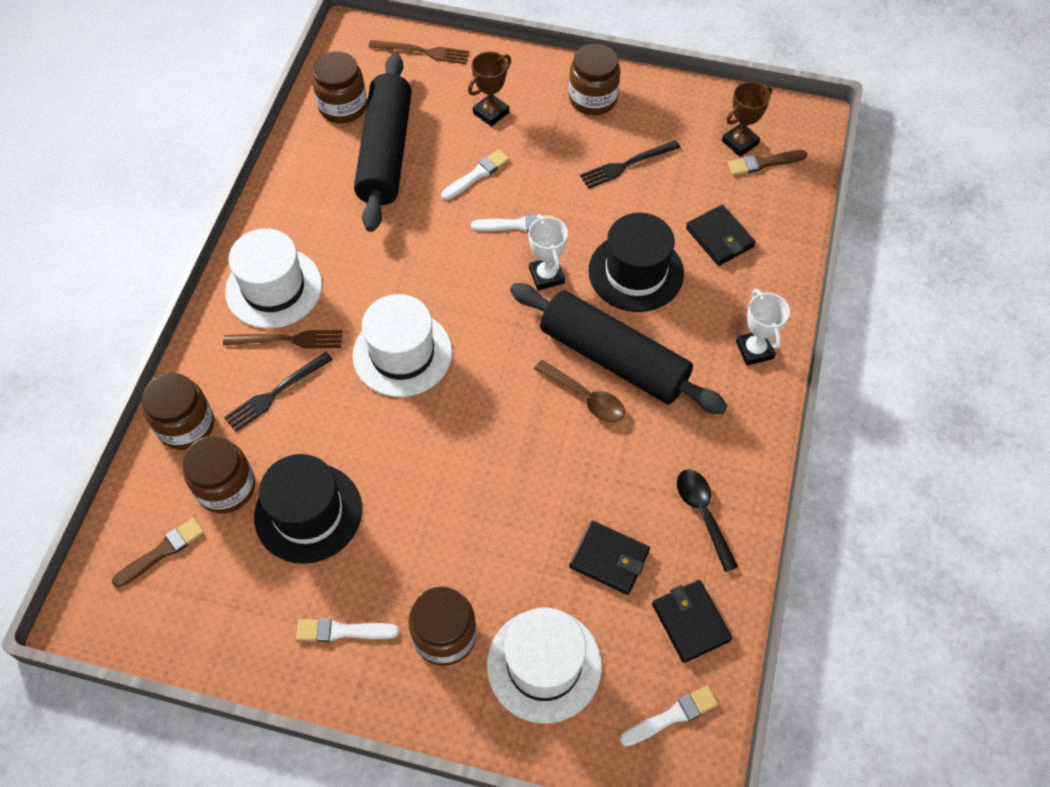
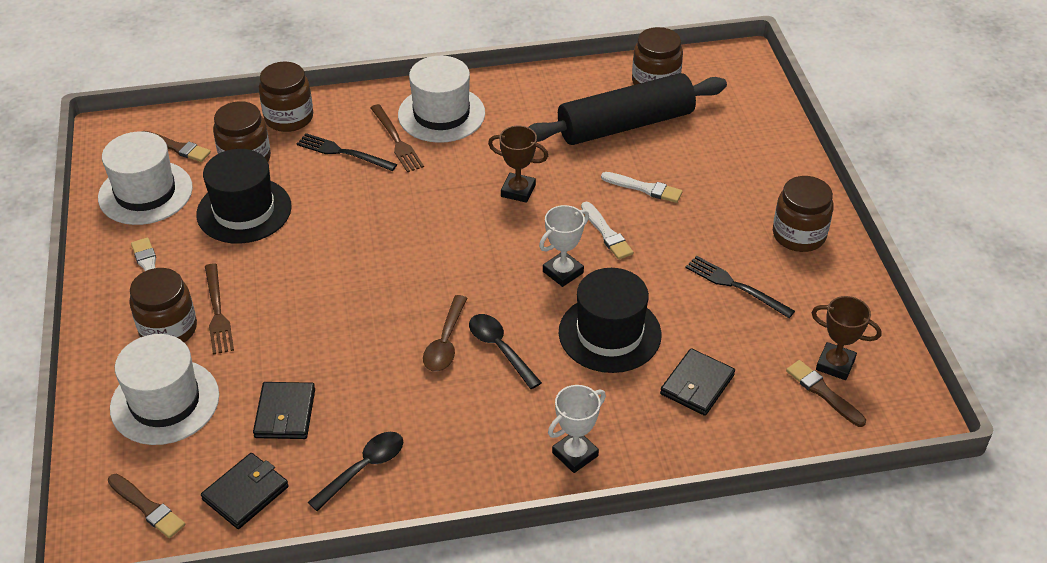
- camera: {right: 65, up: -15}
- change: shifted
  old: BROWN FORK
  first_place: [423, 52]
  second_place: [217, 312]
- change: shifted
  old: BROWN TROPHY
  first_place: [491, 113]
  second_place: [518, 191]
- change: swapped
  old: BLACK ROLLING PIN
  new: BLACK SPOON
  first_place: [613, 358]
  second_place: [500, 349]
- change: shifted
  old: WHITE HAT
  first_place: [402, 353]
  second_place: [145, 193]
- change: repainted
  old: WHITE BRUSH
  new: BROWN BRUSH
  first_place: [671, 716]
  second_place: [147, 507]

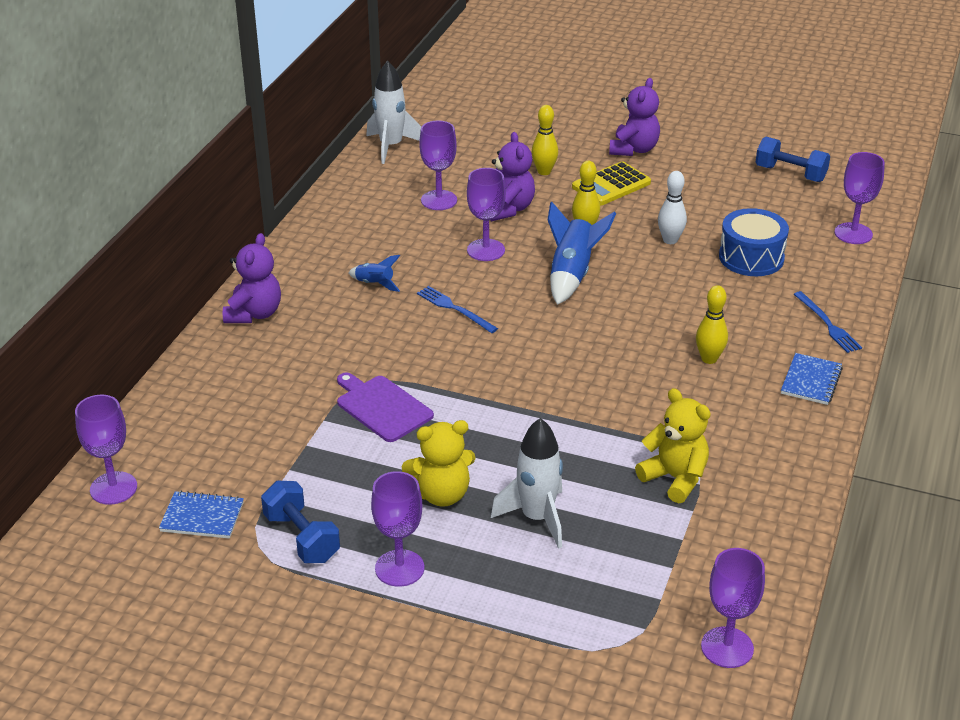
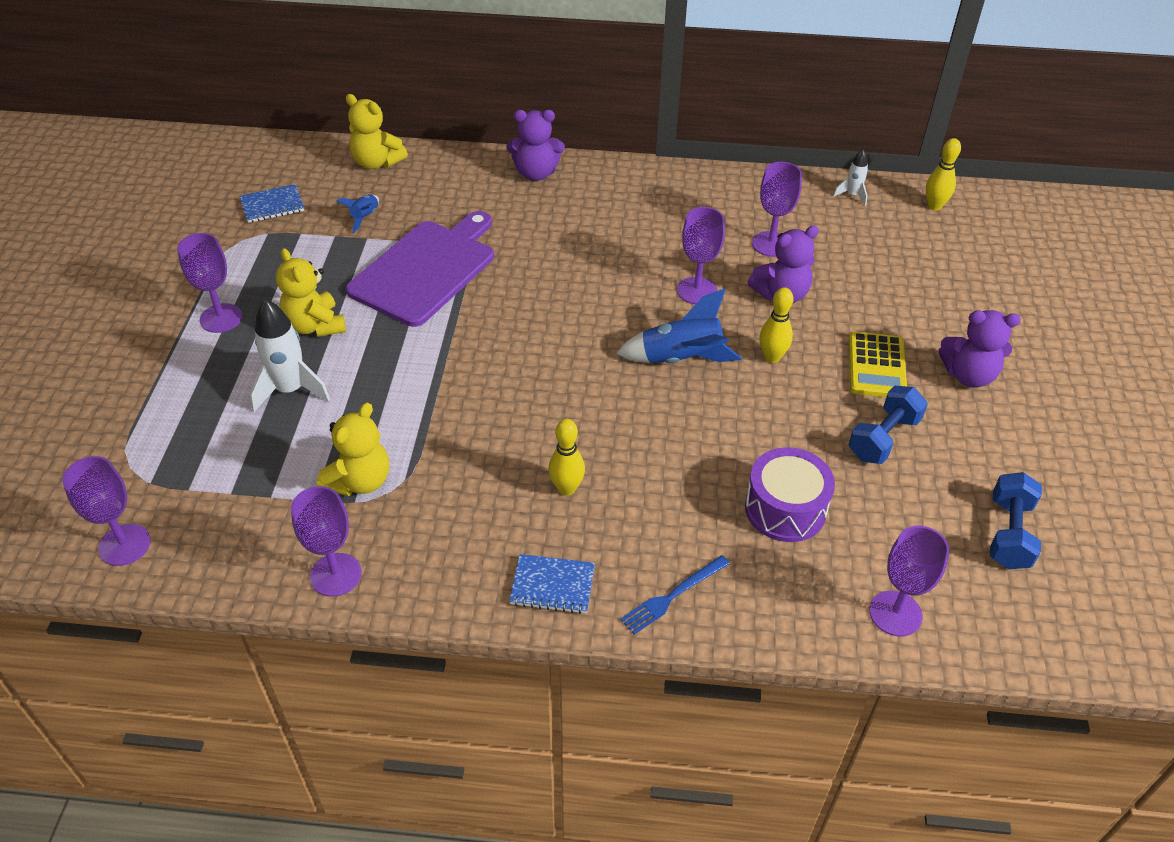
- camera: {right: 75, up: 10}
- change: scaled
  old: WHITE ROCKET
  first_place: [391, 146]
  second_place: [852, 195]
  factor: 0.54
- change: shifted
  old: YELLOW BOWLING PIN
  first_place: [544, 171]
  second_place: [934, 206]
- change: rotated
  old: YELLOW CALCULATOR
  first_place: [611, 185]
  second_place: [876, 366]
  degrees: -120
- change: gone
  old: WHITE BOWLING PIN
  first_place: [670, 240]
- change: repainted
  old: BLUE DRUM
  new: PURPLE DRUM
  first_place: [751, 257]
  second_place: [785, 509]
- change: shifted
  old: BLUE ROCKET
  first_place: [375, 284]
  second_place: [365, 217]
- change: gone
  old: BLUE FORK
  first_place: [454, 309]
- change: scaled
  old: PURPLE CUTTING BOARD
  first_place: [382, 407]
  second_place: [426, 269]
  factor: 1.7
- change: shifted
  old: PURPLE GOBLET
  first_place: [113, 488]
  second_place: [335, 575]
- change: shifted
  old: BLUE DUMBBELL
  first_place: [302, 538]
  second_place: [883, 438]
- change: rotated
  old: BLUE NOTEBOOK
  first_place: [202, 517]
  second_place: [272, 205]
  degrees: 75
- change: new
  new: YELLOW TEDDY BEAR
  second_place: [377, 162]

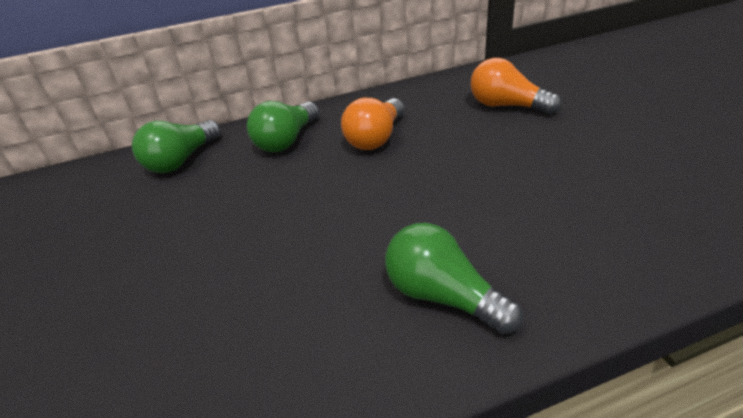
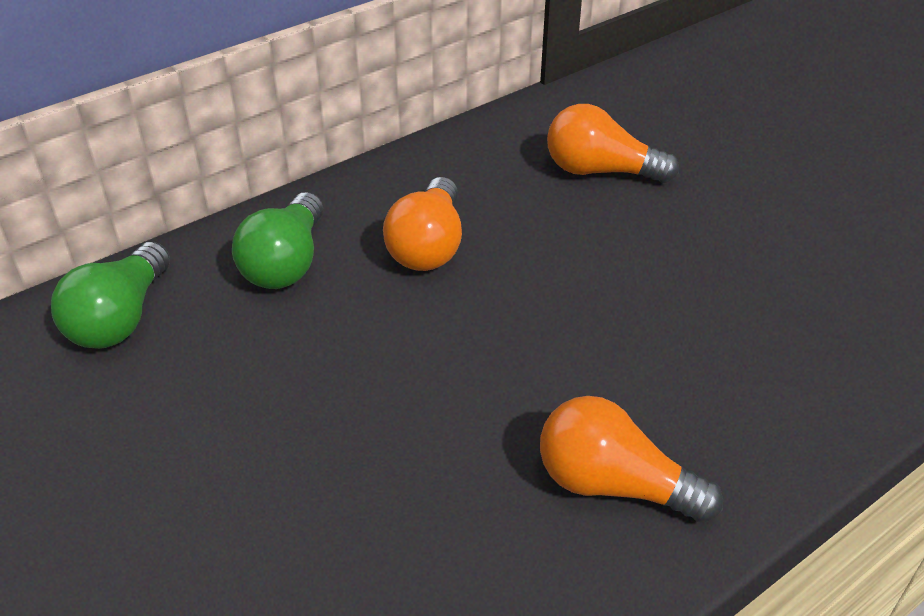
- camera: {right: -20, up: 5}
- change: repainted
  old: GREEN LIGHT BULB
  new: ORANGE LIGHT BULB
  first_place: [443, 296]
  second_place: [613, 485]

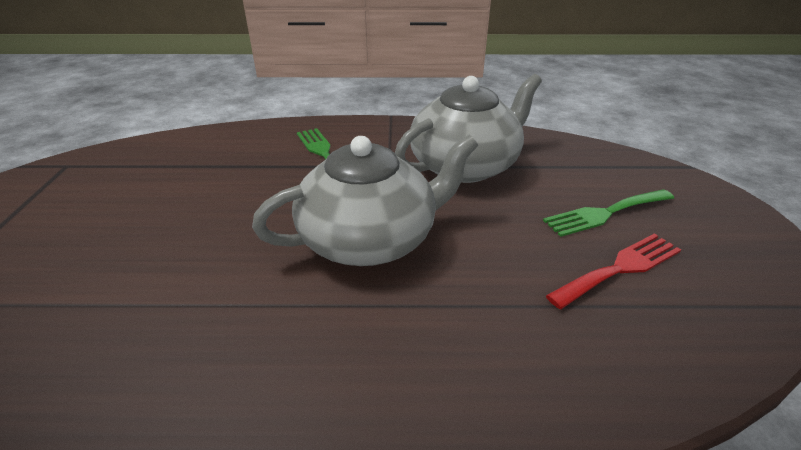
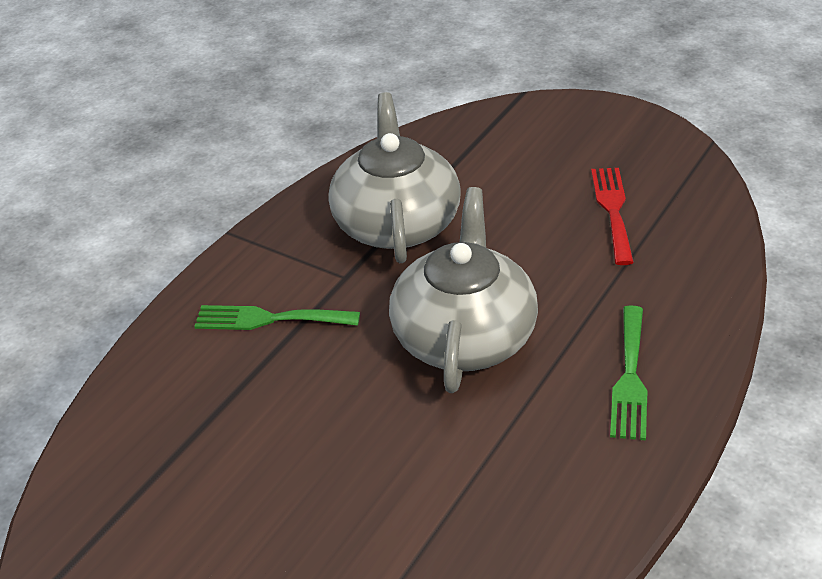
- camera: {right: -55, up: 5}
- change: shifted
  old: GREEN FORK
  first_place: [605, 213]
  second_place: [630, 378]

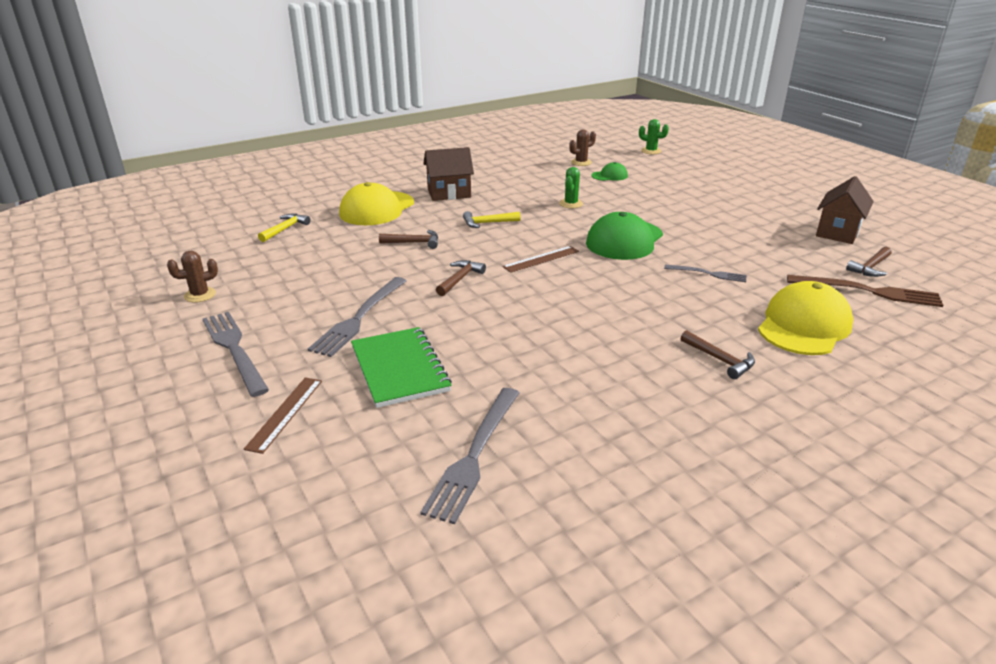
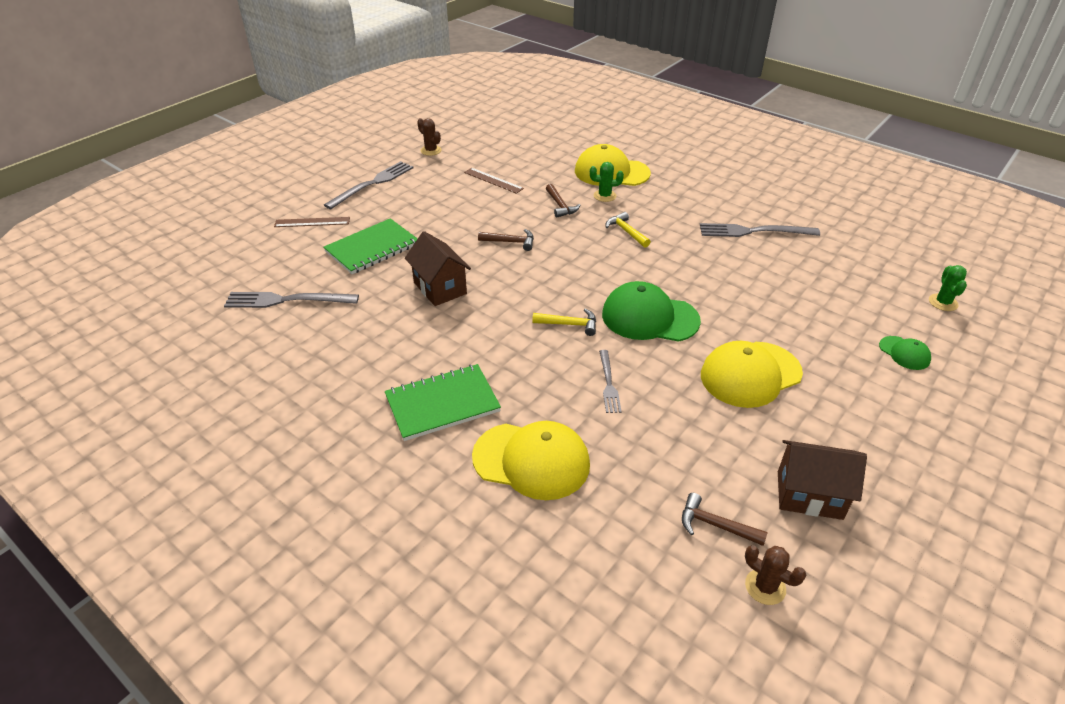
- camera: {right: 70, up: 10}
- change: shifted
  old: BROWN CACTUS
  first_place: [581, 162]
  second_place: [765, 587]
- change: shifted
  old: BROWN HOUSE
  first_place: [449, 193]
  second_place: [440, 288]
- change: shifted
  old: GREEN CAP
  first_place: [609, 176]
  second_place: [904, 353]
- change: shifted
  old: GREEN CACTUS
  first_place: [571, 204]
  second_place: [604, 196]
- change: shifted
  old: YELLOW HAMMER
  first_place: [285, 229]
  second_place: [569, 324]
- change: shifted
  old: BROWN RULER
  first_place: [541, 259]
  second_place: [493, 180]
- change: gone
  old: BROWN FORK
  first_place: [868, 291]
- change: shifted
  old: GREY FORK
  first_place: [359, 318]
  second_place: [753, 231]
- change: swapped
  old: BROWN HAMMER
  new: GREEN NOTEBOOK
  first_place: [720, 360]
  second_place: [442, 404]
- change: new
  new: YELLOW CAP
  second_place: [750, 374]

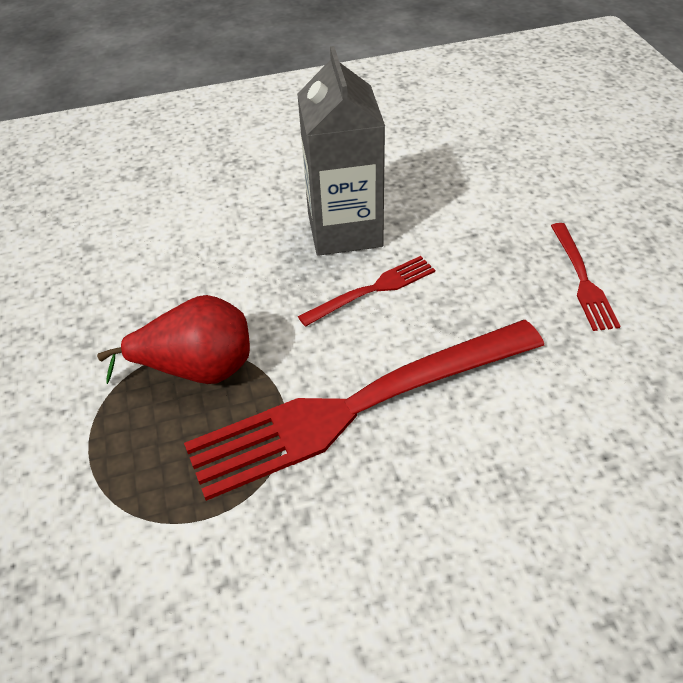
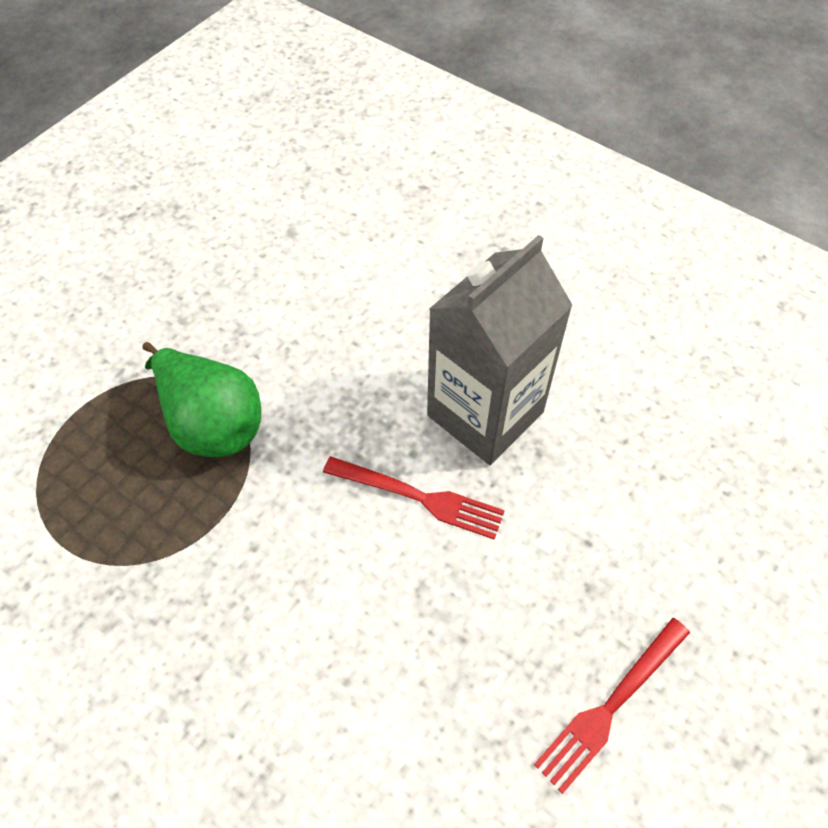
- camera: {right: 50, up: 10}
- change: repainted
  old: RED PEAR
  new: GREEN PEAR
  first_place: [197, 369]
  second_place: [211, 422]
- change: gone
  old: RED FORK
  first_place: [358, 406]

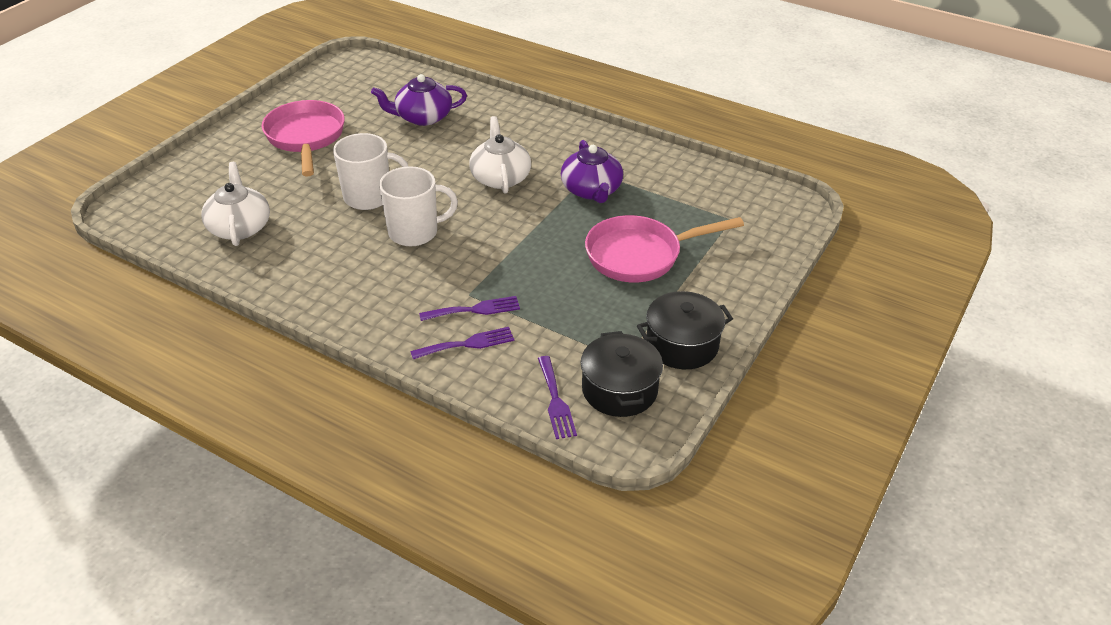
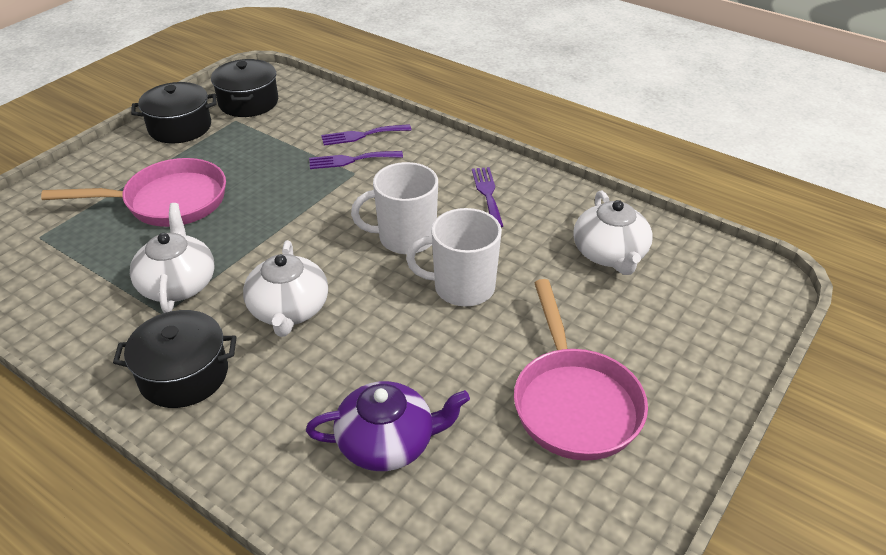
- camera: {right: -175, up: 0}
- change: repainted
  old: PURPLE TEAPOT
  new: WHITE TEAPOT
  first_place: [591, 190]
  second_place: [178, 284]
- change: shifted
  old: PURPLE FORK
  first_place: [555, 401]
  second_place: [487, 194]
- change: new
  new: BLACK POT
  second_place: [184, 375]

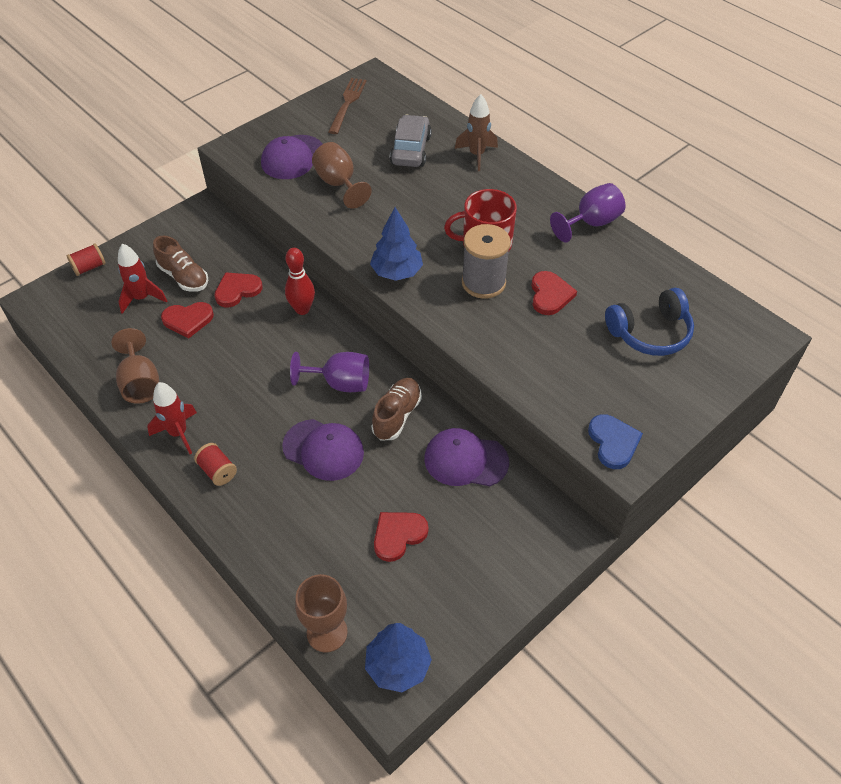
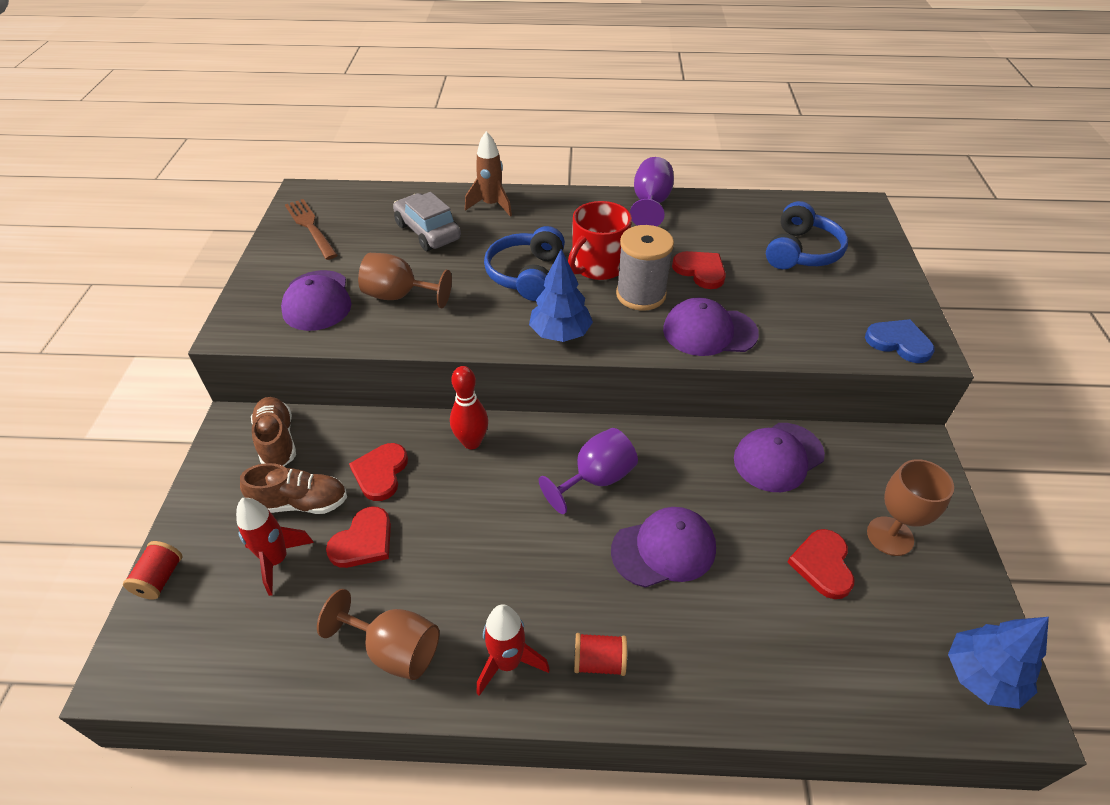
- camera: {right: -45, up: -5}
- change: shifted
  old: BROWN SHOE
  first_place: [397, 416]
  second_place: [277, 441]
- change: shifted
  old: BROWN GOBLET
  first_place: [327, 632]
  second_place: [890, 536]
- change: new
  new: BLUE HEADPHONES
  second_place: [526, 274]
- change: new
  new: PURPLE CAP
  second_place: [709, 331]

